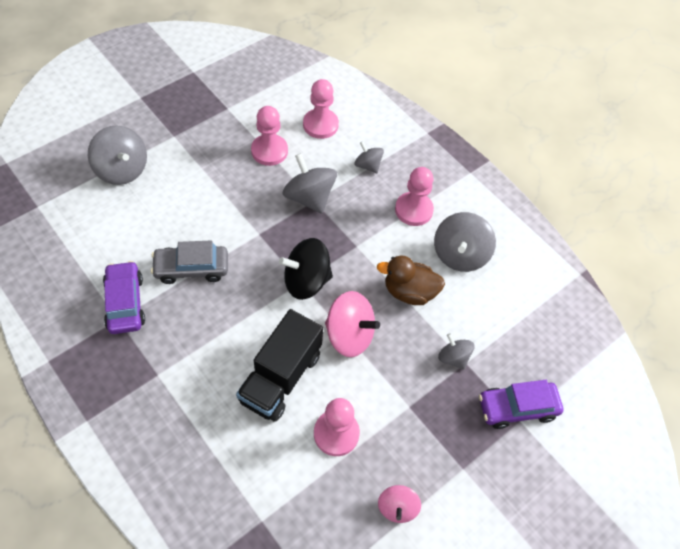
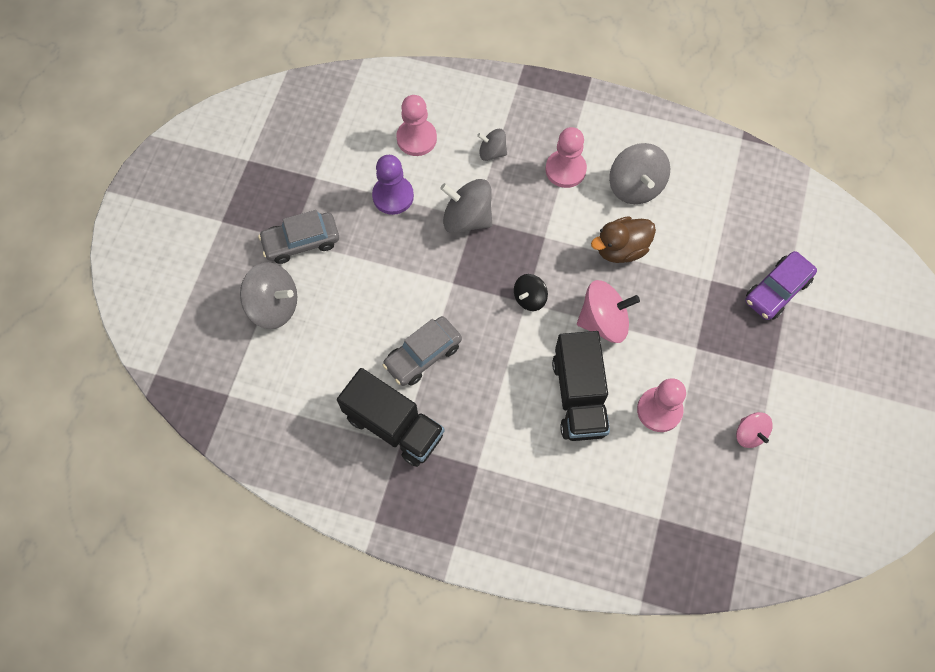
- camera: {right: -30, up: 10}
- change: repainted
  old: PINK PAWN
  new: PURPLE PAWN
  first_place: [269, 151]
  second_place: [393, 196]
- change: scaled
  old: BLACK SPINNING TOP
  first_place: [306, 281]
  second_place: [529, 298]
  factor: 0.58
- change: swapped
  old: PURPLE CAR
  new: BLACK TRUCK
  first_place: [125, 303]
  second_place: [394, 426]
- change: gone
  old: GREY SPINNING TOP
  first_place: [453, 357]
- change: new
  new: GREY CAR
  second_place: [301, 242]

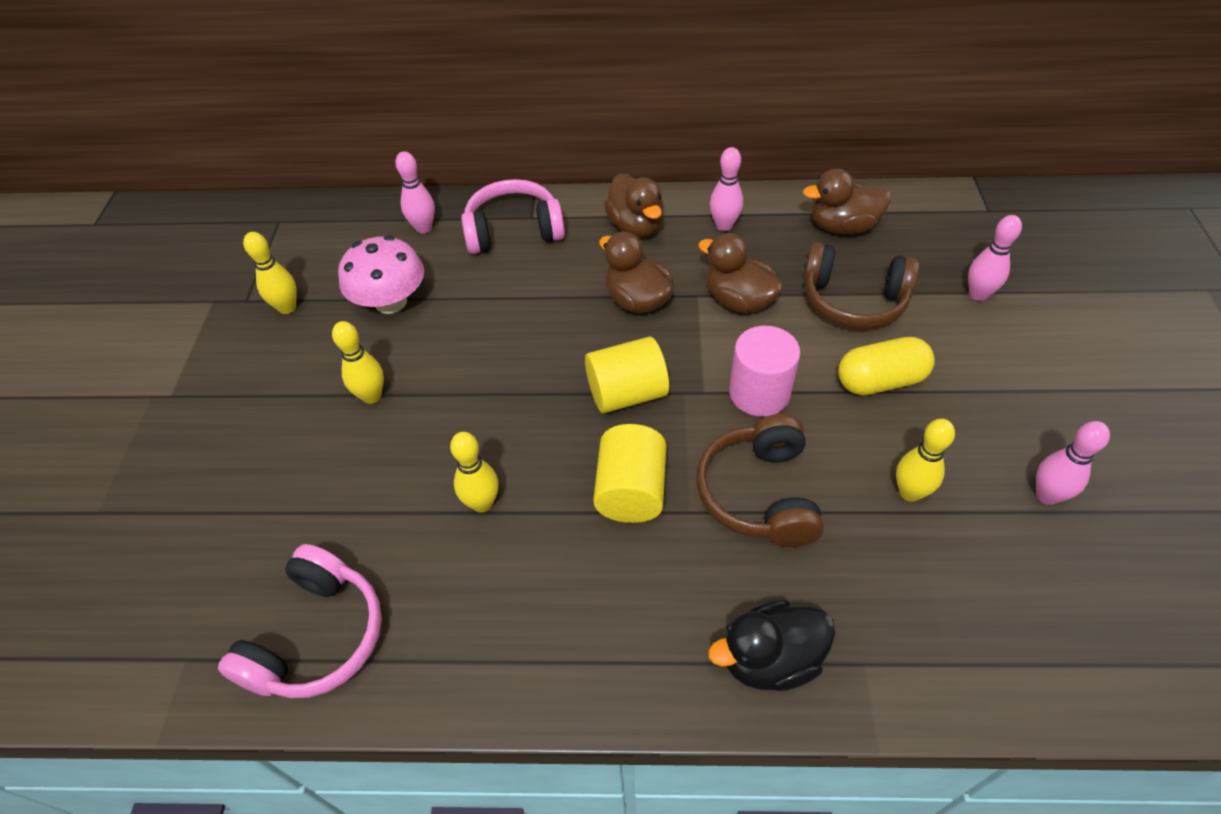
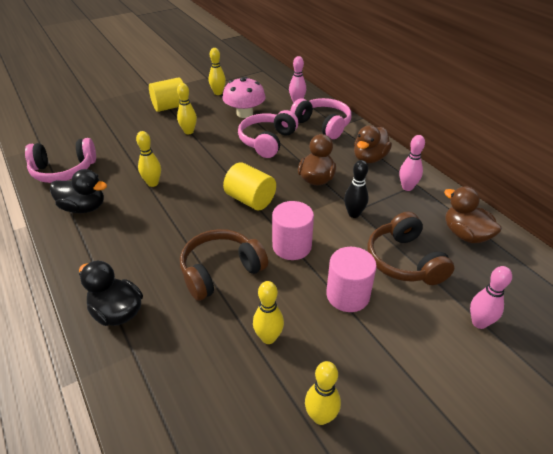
- camera: {right: 55, up: -10}
- change: swapped
  old: BROWN DUCK
  new: BLACK BOWLING PIN
  first_place: [738, 300]
  second_place: [354, 214]
- change: swapped
  old: YELLOW CAPSULE
  new: PINK CYLINDER
  first_place: [880, 381]
  second_place: [347, 295]
- change: repainted
  old: PINK BOWLING PIN
  new: YELLOW BOWLING PIN
  first_place: [1047, 495]
  second_place: [320, 416]
- change: shifted
  old: YELLOW CYLINDER
  first_place: [631, 491]
  second_place: [170, 107]
- change: new
  new: PINK HEADPHONES
  second_place: [267, 141]
- change: new
  new: BLACK DUCK
  second_place: [84, 208]

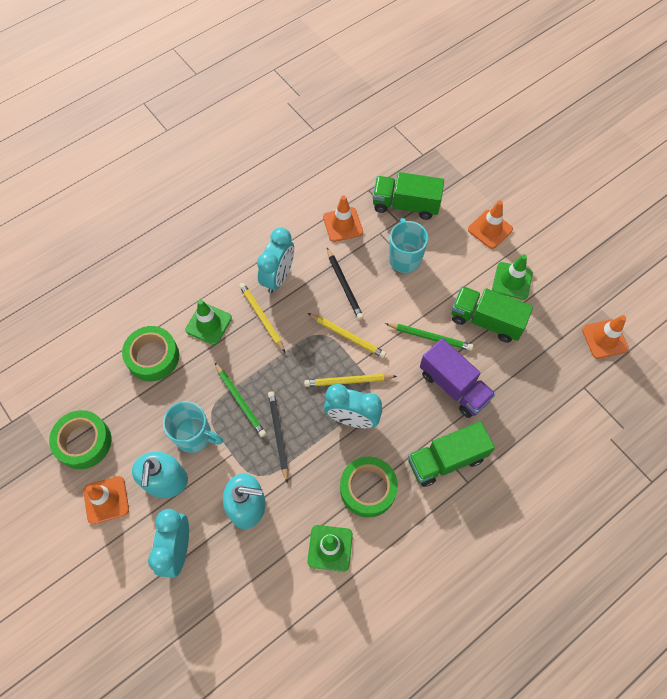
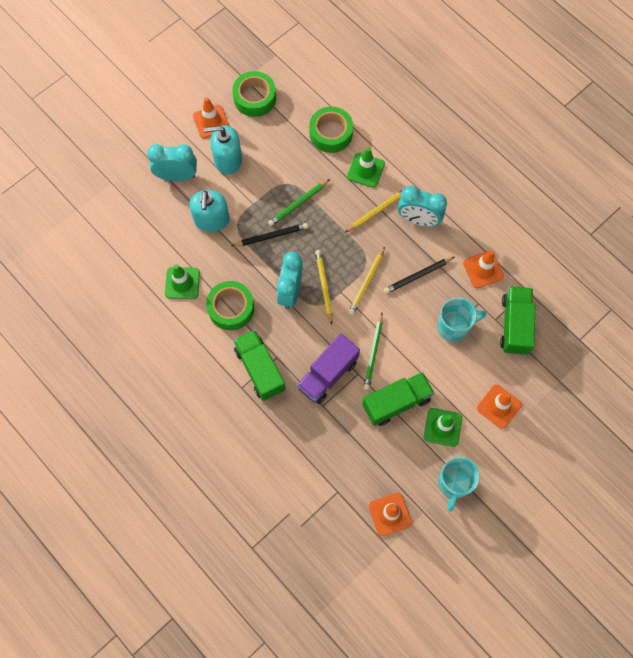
- camera: {right: 85, up: 5}
- change: rotated
  old: GREEN TRUCK
  first_place: [486, 320]
  second_place: [396, 402]
  degrees: 45
- change: shifted
  old: TURQUOISE MUG
  first_place: [195, 436]
  second_place: [453, 484]

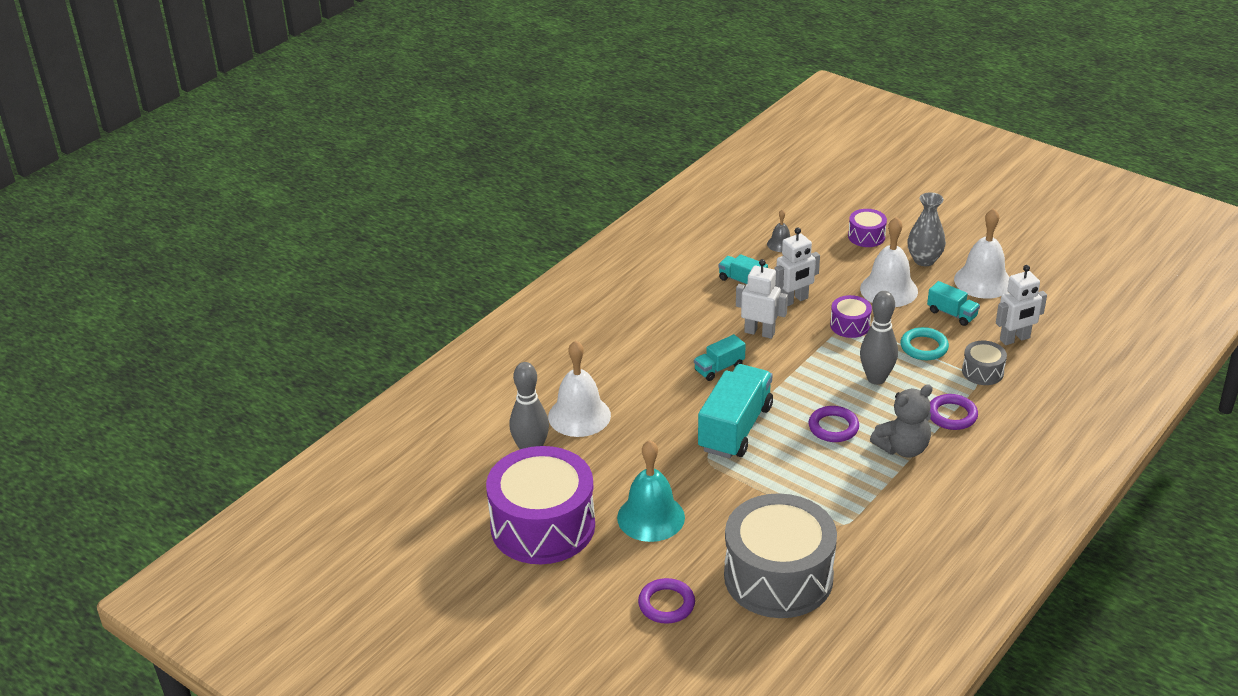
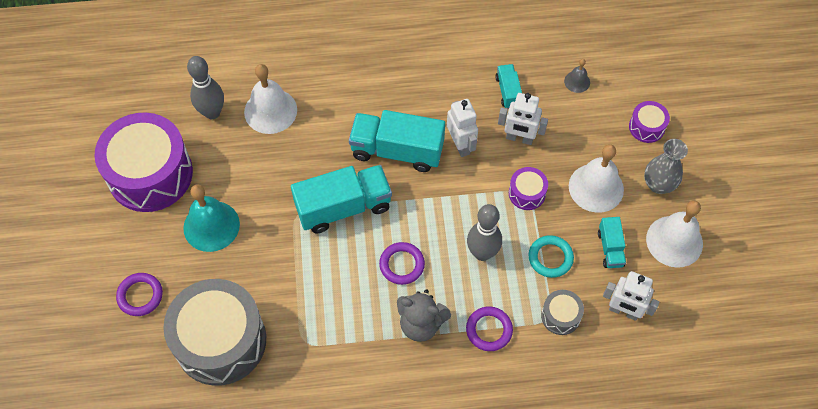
- camera: {right: 45, up: 25}
- change: scaled
  old: TURQUOISE TRUCK
  first_place: [719, 368]
  second_place: [397, 151]
  factor: 1.98

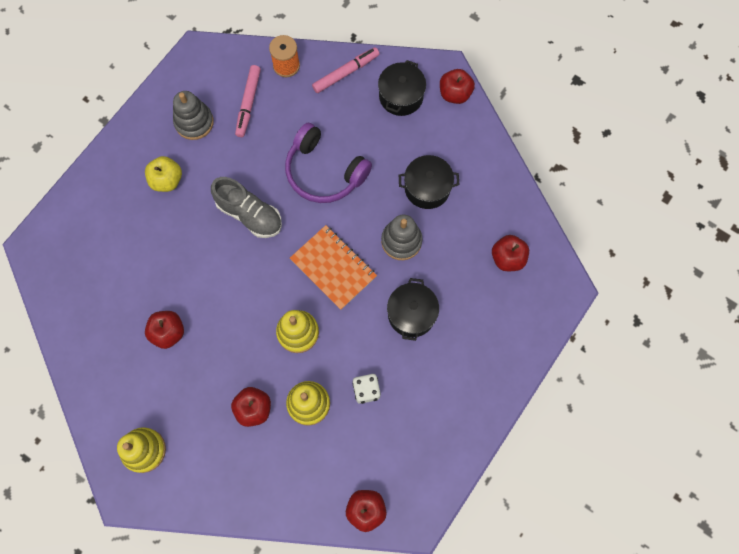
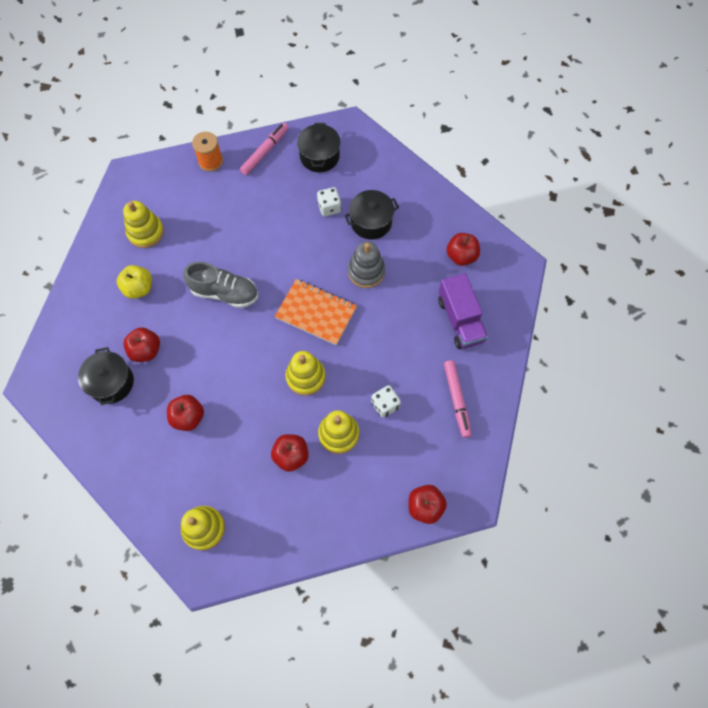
- camera: {right: -20, up: -5}
- change: shifted
  old: PINK MARKER
  first_place: [248, 103]
  second_place: [456, 400]
- change: shifted
  old: RED APPLE
  first_place: [455, 94]
  second_place: [146, 350]
- change: repainted
  old: GREY STACKING TOY
  new: YELLOW STACKING TOY
  first_place: [194, 122]
  second_place: [145, 232]
- change: gone
  old: PURPLE HEADPHONES
  first_place: [324, 172]
- change: shifted
  old: BLACK POT
  first_place: [411, 314]
  second_place: [111, 382]
- change: new
  new: WHITE DICE
  second_place: [329, 207]
- change: new
  new: PURPLE TRUCK
  second_place: [460, 320]

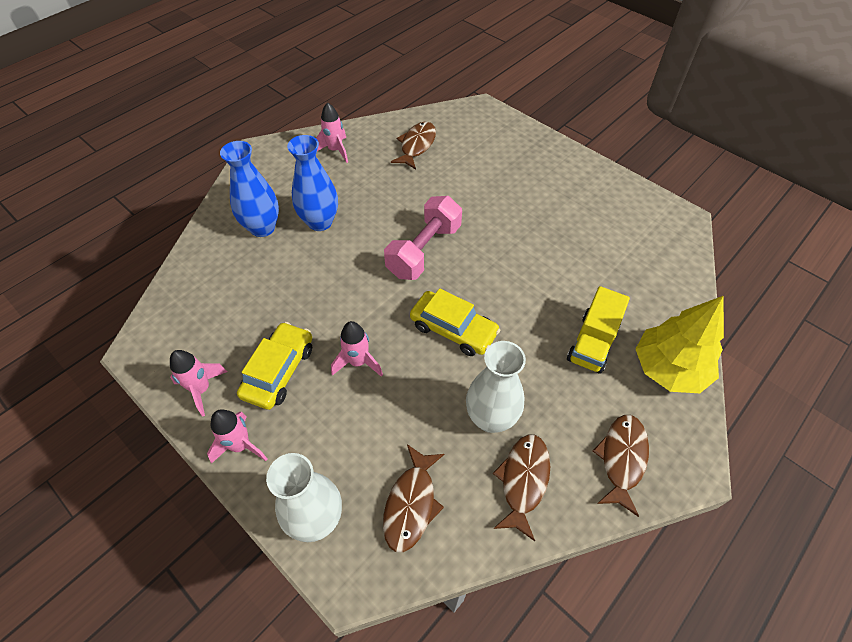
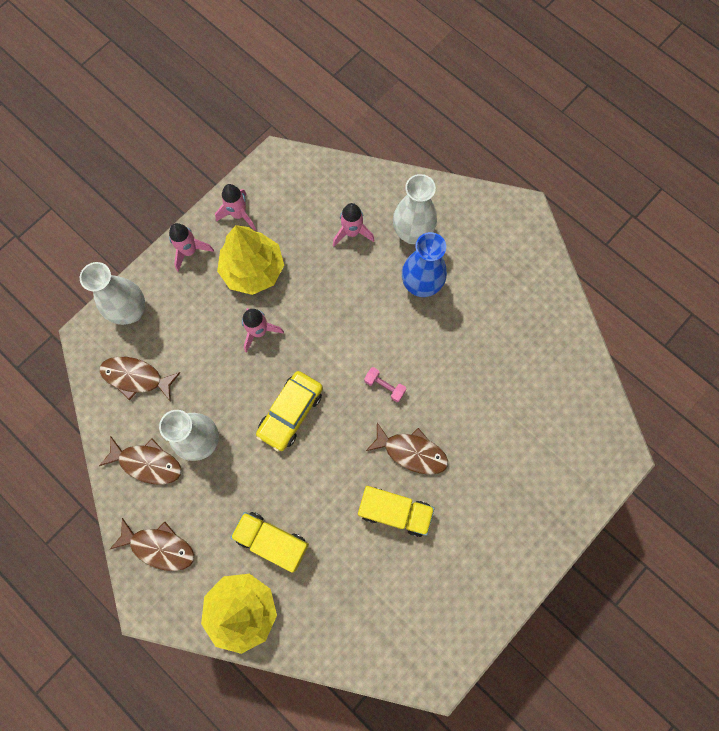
- camera: {right: 90, up: 20}
- change: shifted
  old: PINK ROCKET
  first_place: [335, 150]
  second_place: [352, 232]
- change: shifted
  old: BROWN FISH
  first_place: [416, 145]
  second_place: [411, 452]
- change: repainted
  old: BLUE VASE
  new: WHITE VASE
  first_place: [262, 228]
  second_place: [412, 233]
- change: scaled
  old: PINK DUMBBELL
  first_place: [424, 250]
  second_place: [384, 386]
  factor: 0.45
- change: swapped
  old: YELLOW CAR
  new: YELLOW TREE
  first_place: [279, 371]
  second_place: [253, 269]
- change: new
  new: YELLOW TRUCK
  second_place: [394, 511]

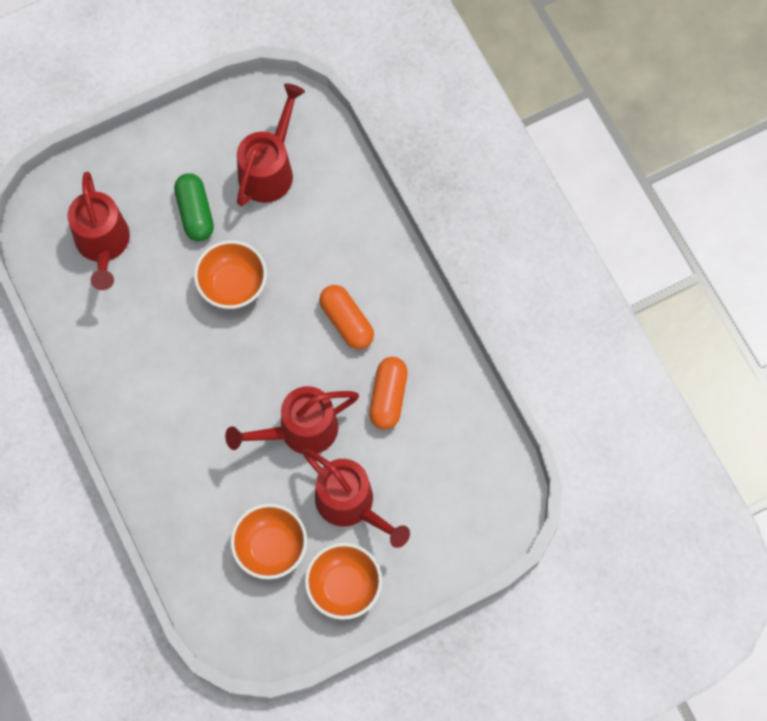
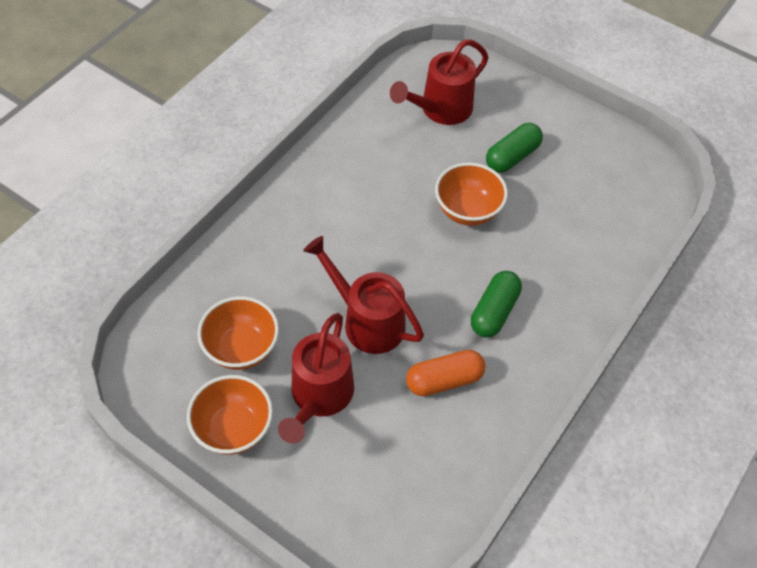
- camera: {right: 60, up: -15}
- change: gone
  old: RED WATERING CAN
  first_place: [270, 168]
- change: repainted
  old: ORANGE CAPSULE
  new: GREEN CAPSULE
  first_place: [346, 321]
  second_place: [494, 311]

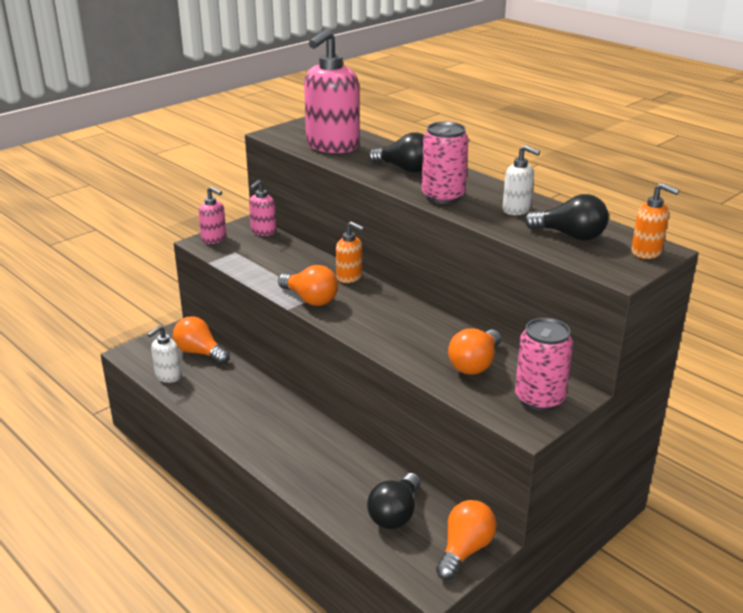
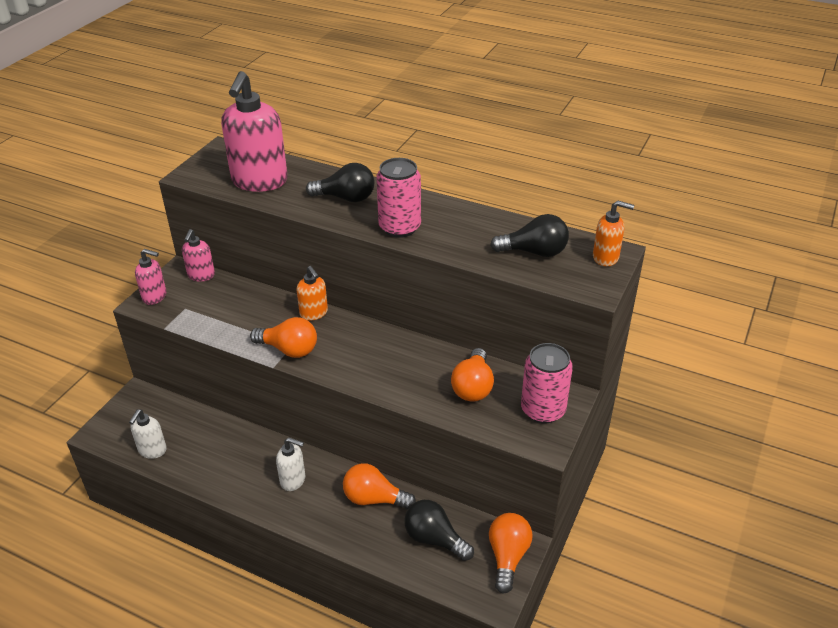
- camera: {right: -20, up: 10}
- change: shifted
  old: WHITE SOAP DISPENSER
  first_place: [516, 210]
  second_place: [293, 480]
- change: rotated
  old: ORANGE SOAP DISPENSER
  first_place: [349, 277]
  second_place: [314, 313]
  degrees: 45
- change: shifted
  old: ORANGE LIGHT BULB
  first_place: [200, 352]
  second_place: [374, 499]
- change: rotated
  old: BLACK LIGHT BULB
  first_place: [395, 514]
  second_place: [434, 539]
  degrees: 120

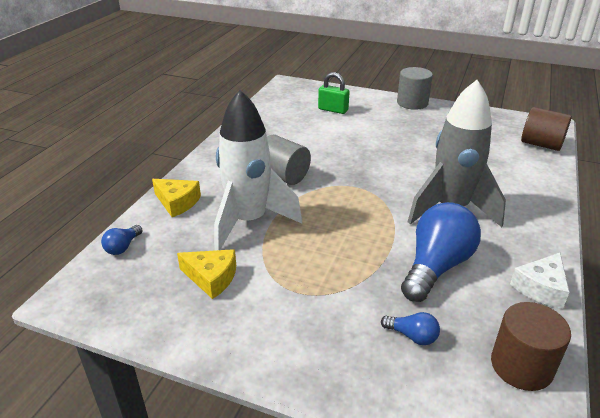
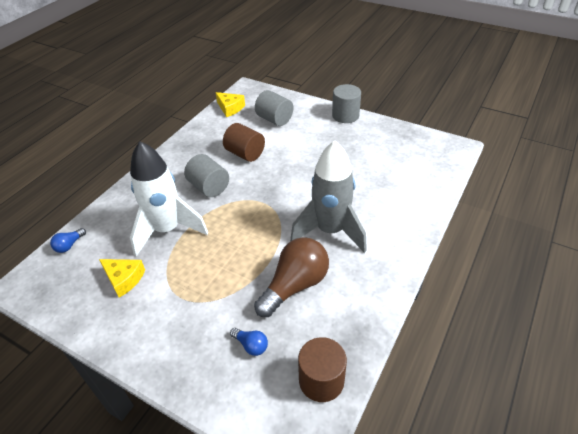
- camera: {right: 10, up: 10}
- change: swapped
  old: GREEN PADLOCK
  new: GREY CYLINDER
  first_place: [333, 110]
  second_place: [274, 119]
- change: shifted
  old: BROWN CYLINDER
  first_place: [541, 144]
  second_place: [245, 154]
- change: shifted
  old: YELLOW CHEESE
  first_place: [177, 202]
  second_place: [230, 108]
- change: repainted
  old: BLUE LIGHT BULB
  new: BROWN LIGHT BULB
  first_place: [436, 266]
  second_place: [295, 285]
- change: gone
  old: WHITE CHEESE
  first_place: [541, 288]

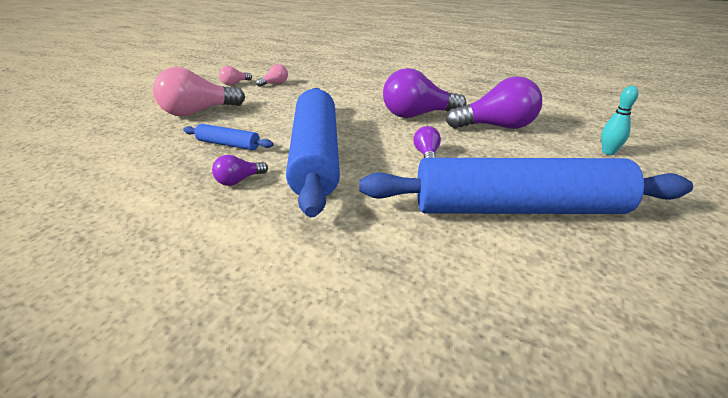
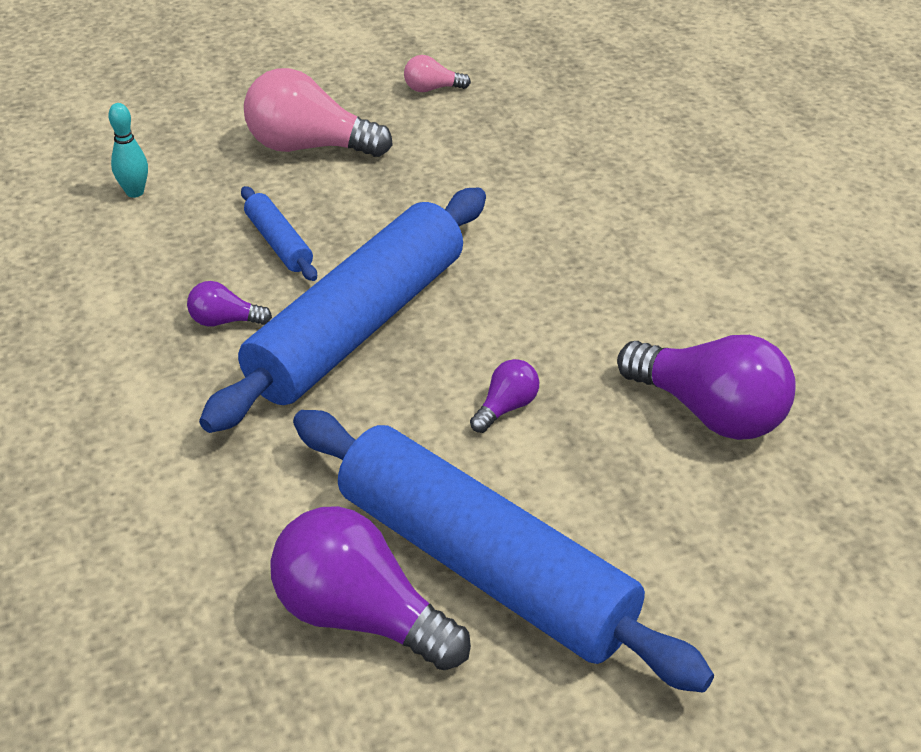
- camera: {right: 40, up: 10}
- change: gone
  old: PINK LIGHT BULB
  first_place: [275, 83]
- change: shifted
  old: PURPLE LIGHT BULB
  first_place: [417, 115]
  second_place: [360, 616]
- change: shifted
  old: TURQUOISE BOWLING PIN
  first_place: [608, 152]
  second_place: [135, 192]

